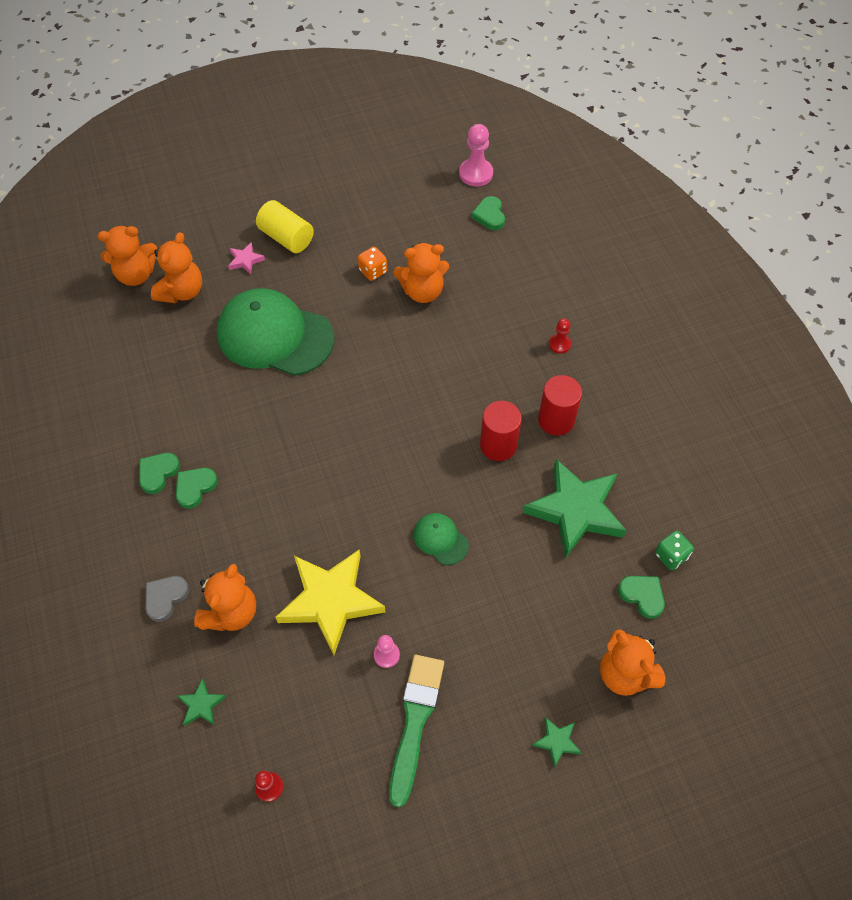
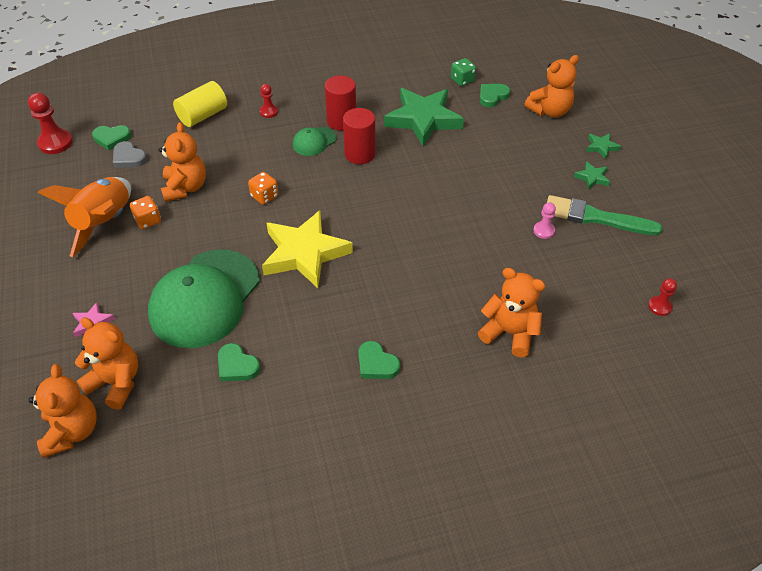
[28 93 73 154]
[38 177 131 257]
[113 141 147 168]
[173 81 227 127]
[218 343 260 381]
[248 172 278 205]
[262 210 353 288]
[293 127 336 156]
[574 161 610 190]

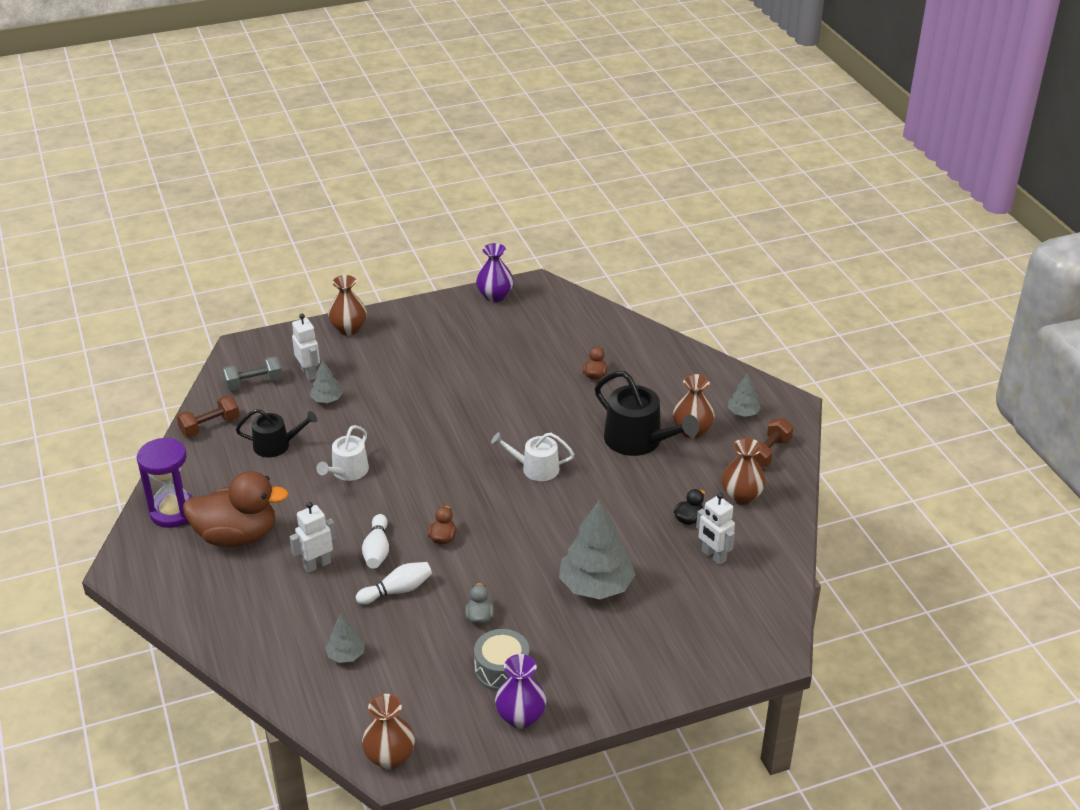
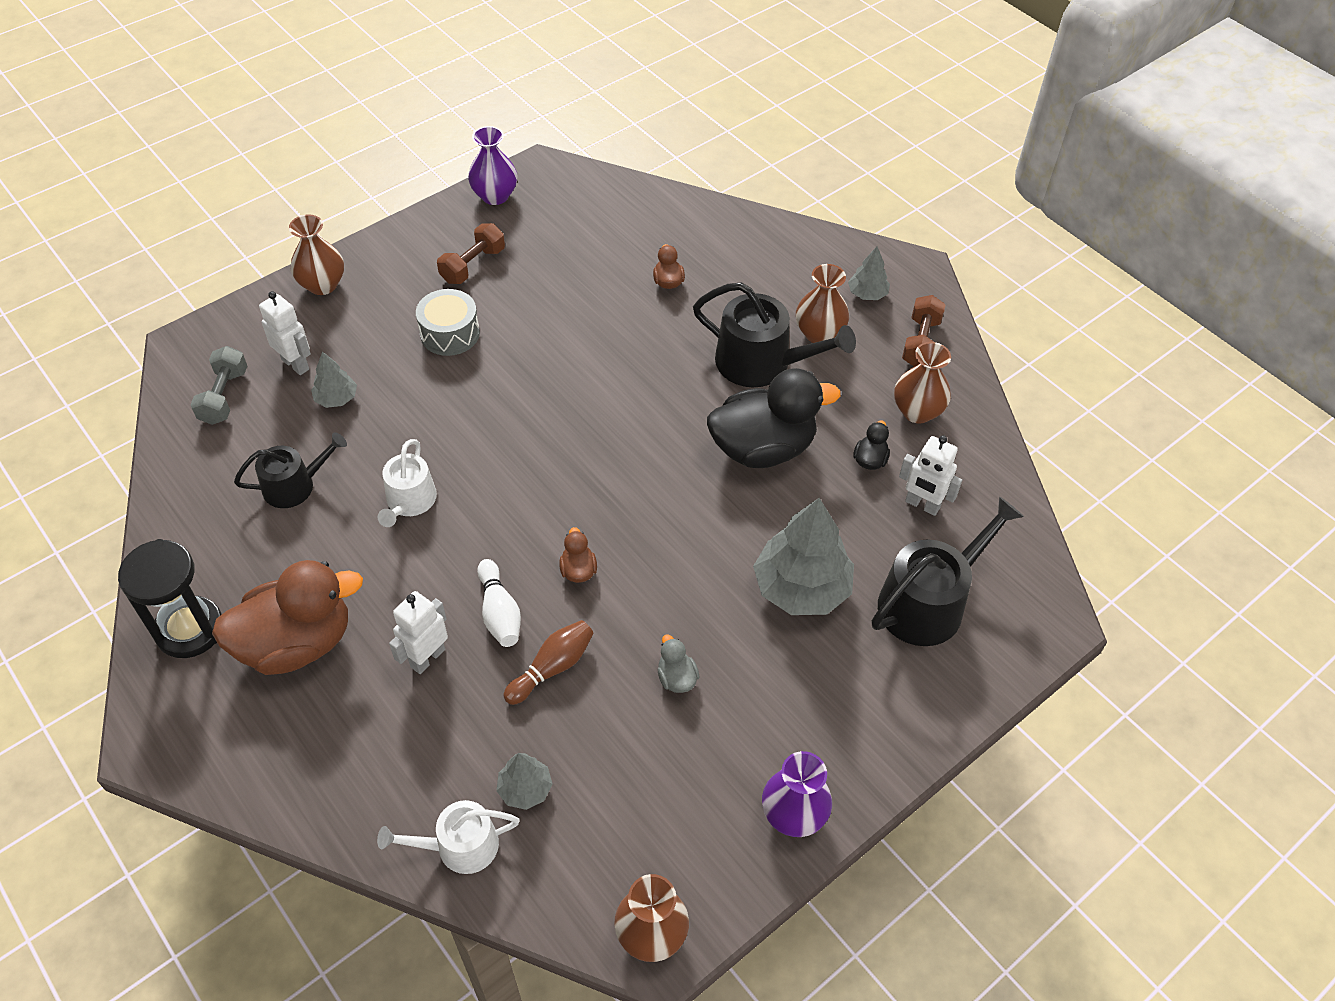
[118 539 222 658]
[190 346 247 425]
[377 800 520 874]
[416 289 480 356]
[437 223 505 284]
[504 620 594 705]
[707 368 841 468]
[872 496 1024 646]

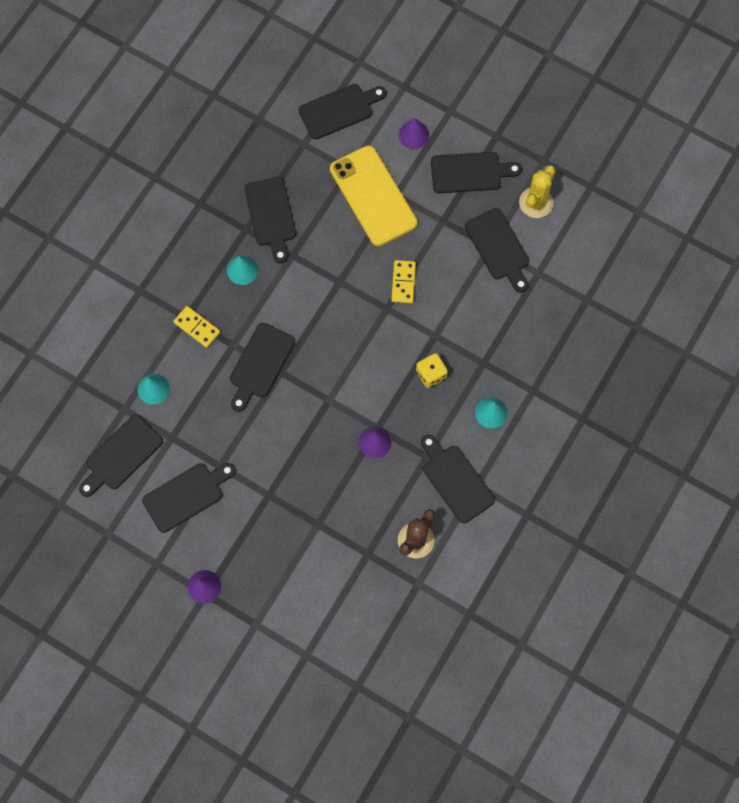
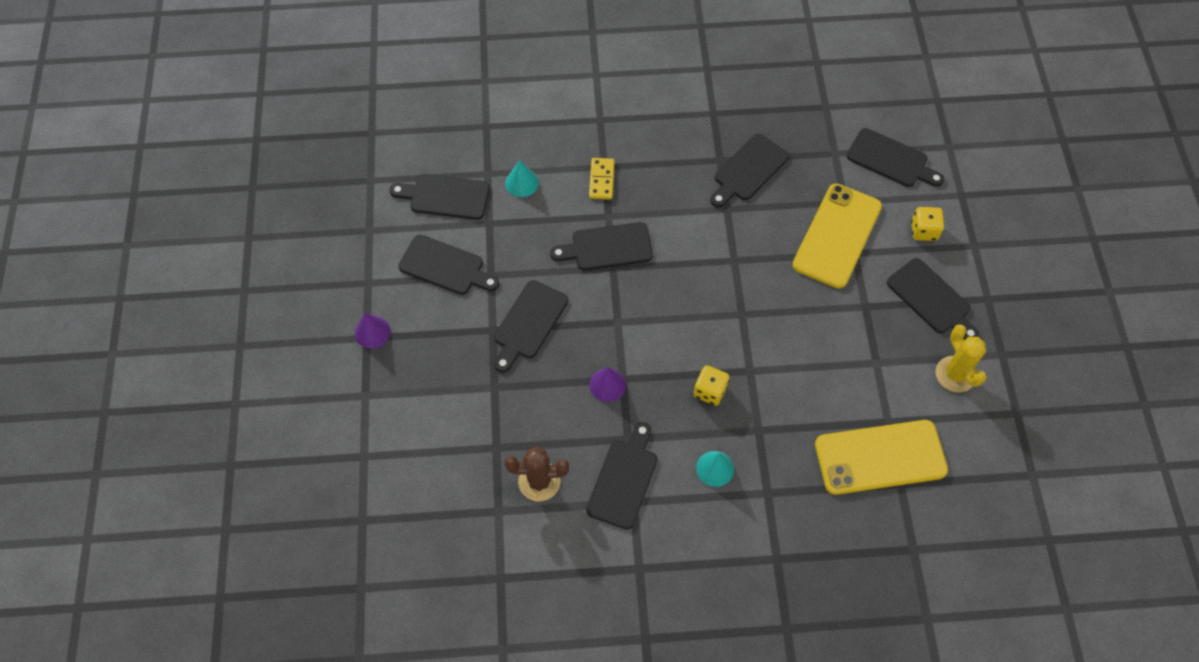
[494 280 568 373]
[815 420 948 495]
[911 207 944 241]
[935 324 987 392]
[227 256 258 285] (first image)
[391 260 416 303] (first image)

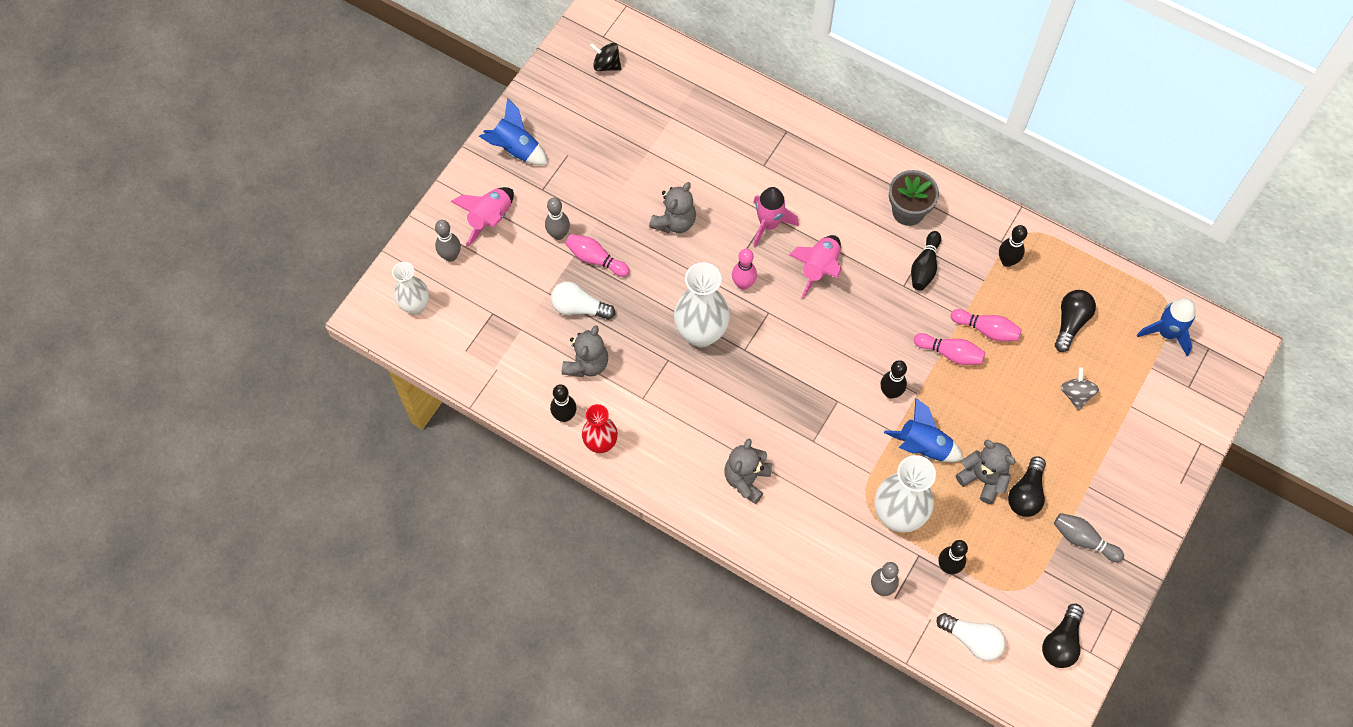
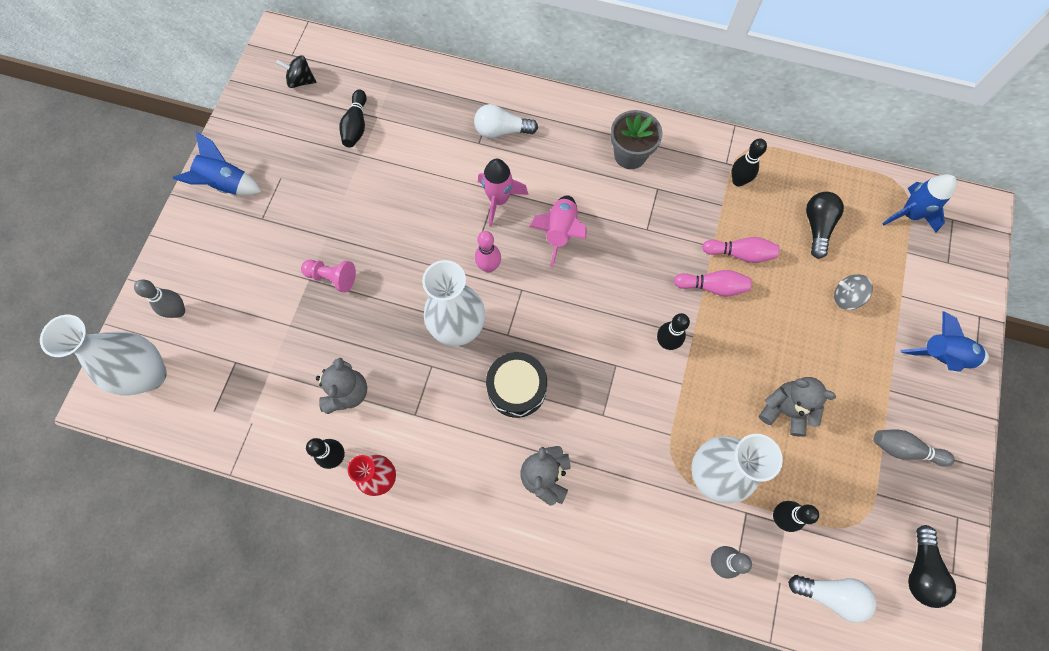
[40 315 167 395]
[301 260 356 293]
[339 89 367 147]
[474 104 538 138]
[486 352 547 418]
[834 274 873 310]
[900 311 989 372]
[450 187 514 247] (first image)
[545 198 570 240] (first image)
[649 182 696 233] (first image)
[1008 456 1046 517] (first image)

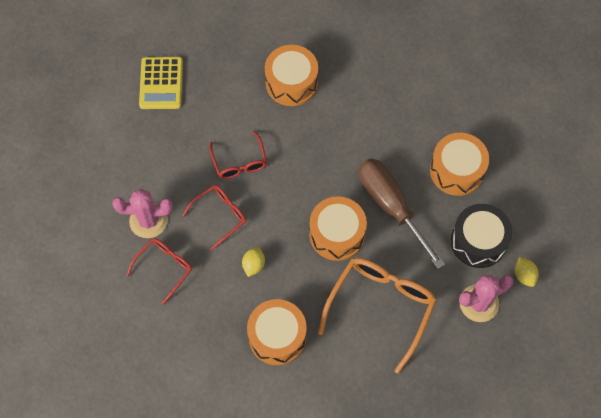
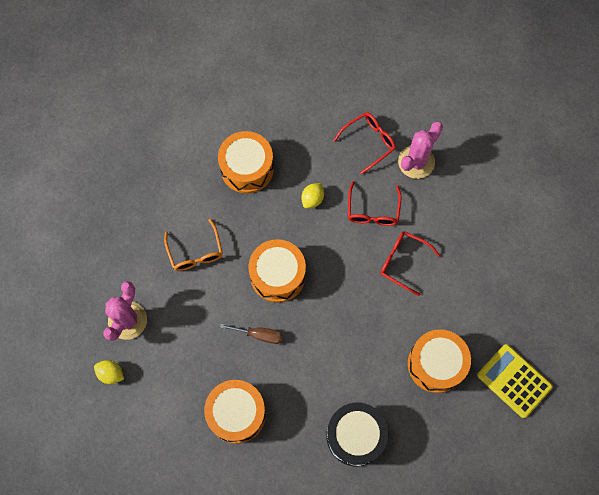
[164 219 223 271]
[220 324 283 344]
[301 183 324 208]
[326 403 388 466]
[333 112 396 174]
[477 344 553 418]

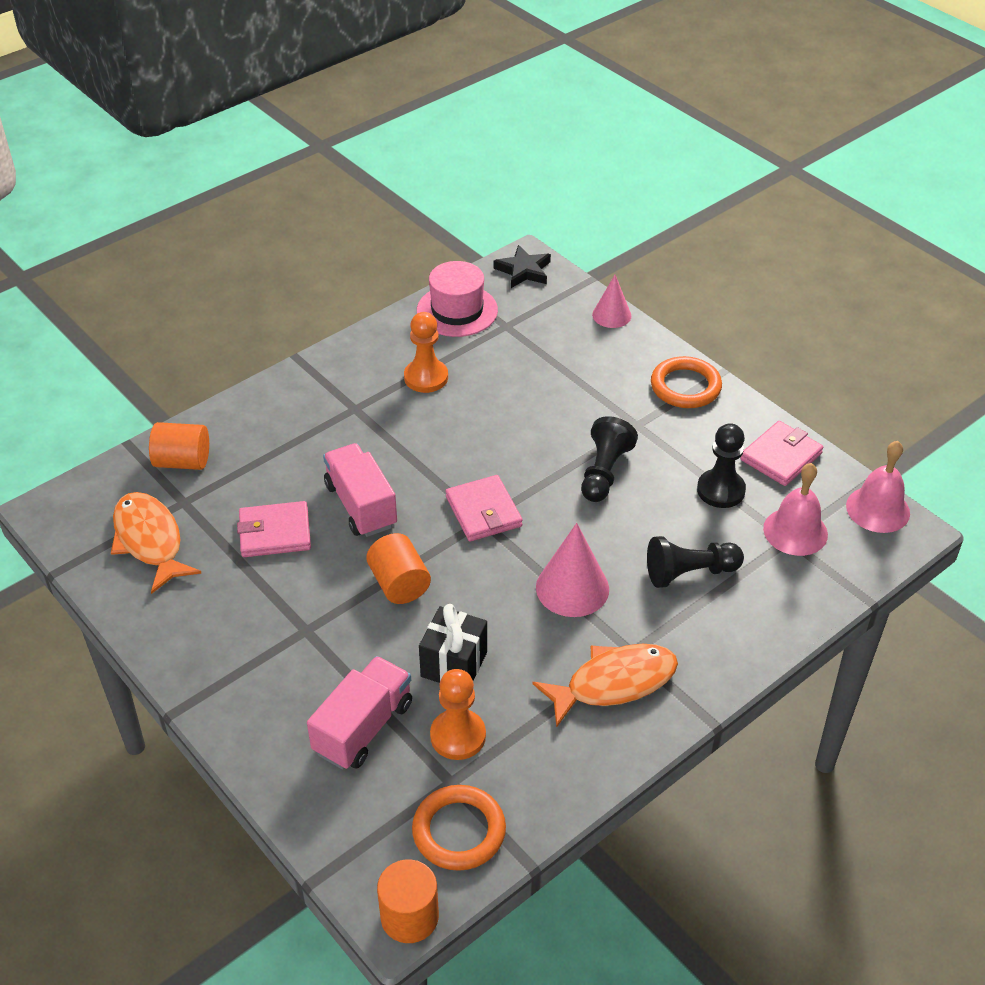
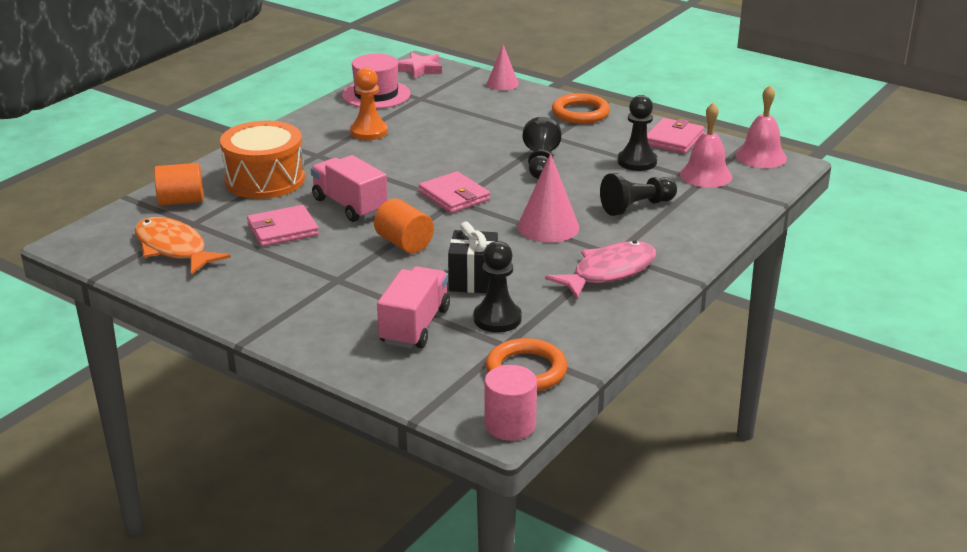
[220 121 305 199]
[398 52 442 79]
[473 241 522 333]
[485 365 537 441]
[545 241 656 299]

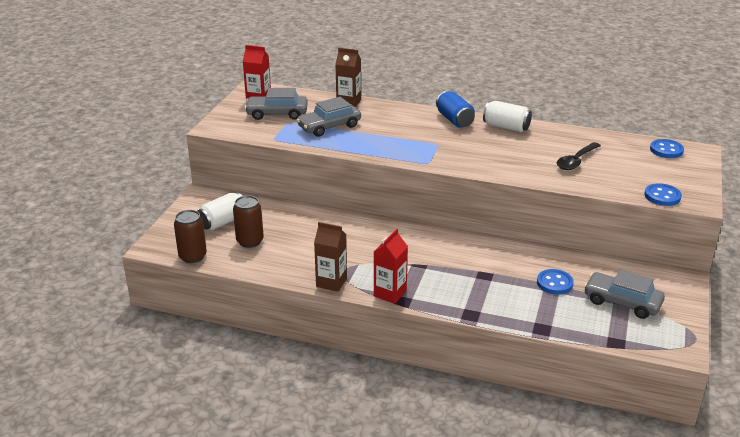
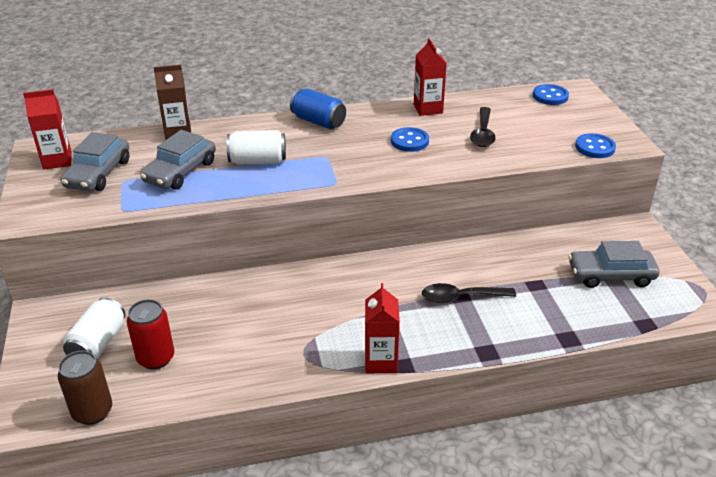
[61 132 129 191]
[126 299 175 370]
[227 130 286 165]
[391 127 429 152]
[414 38 447 116]
[422 283 516 303]
[314 222 347 292] (first image)

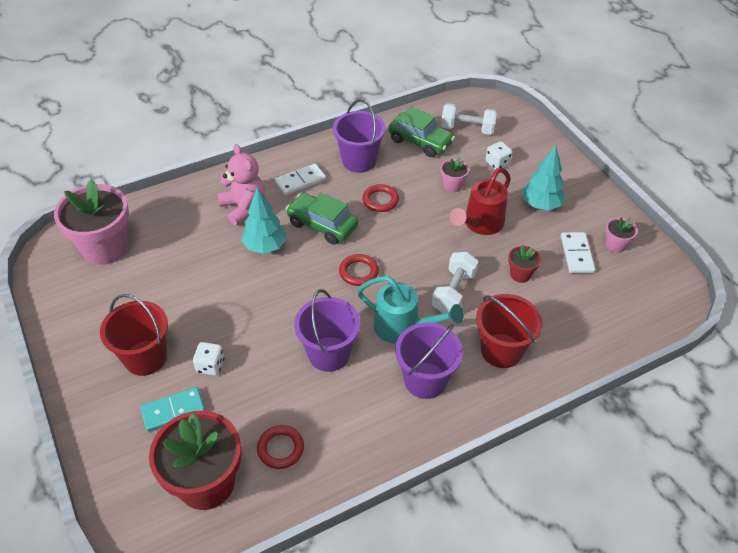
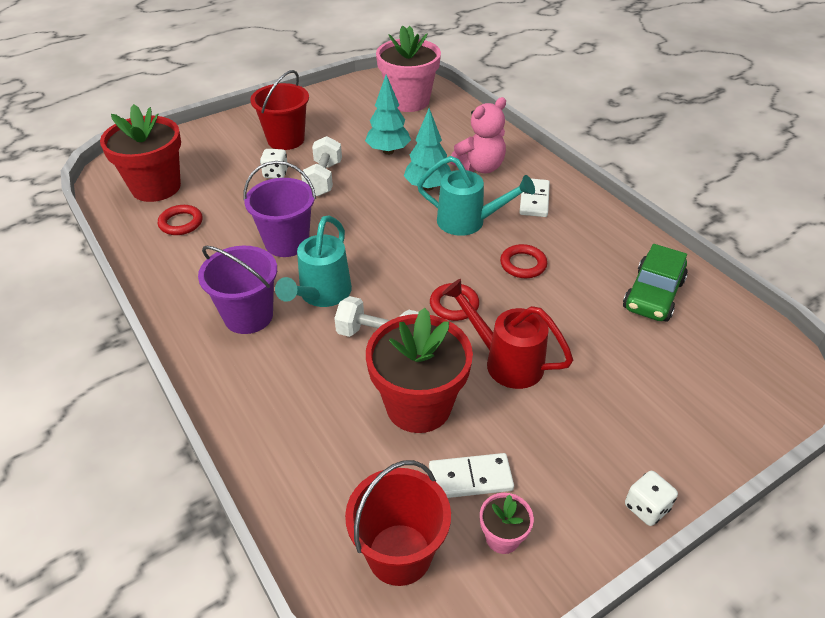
[301 136 342 196]
[345 460 451 586]
[365 75 411 155]
[366 308 473 433]
[417 156 535 236]
[430 283 479 321]
[519 179 550 217]
[625 471 678 526]
[140 387 205 432] (first image)
[333 99 386 173] (first image)
[441 157 470 192] (first image)

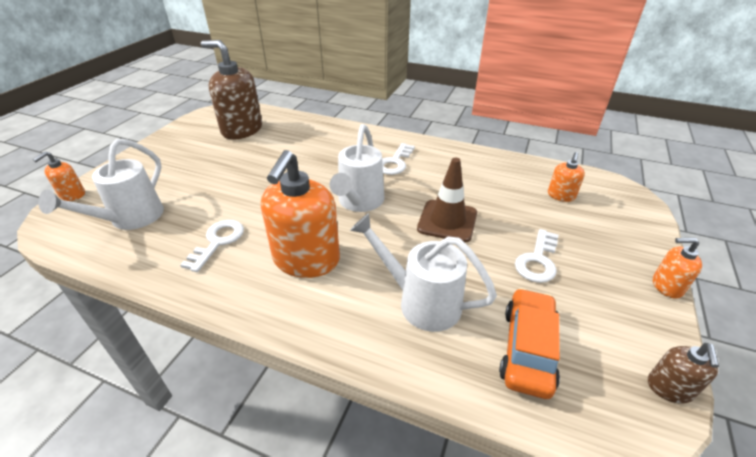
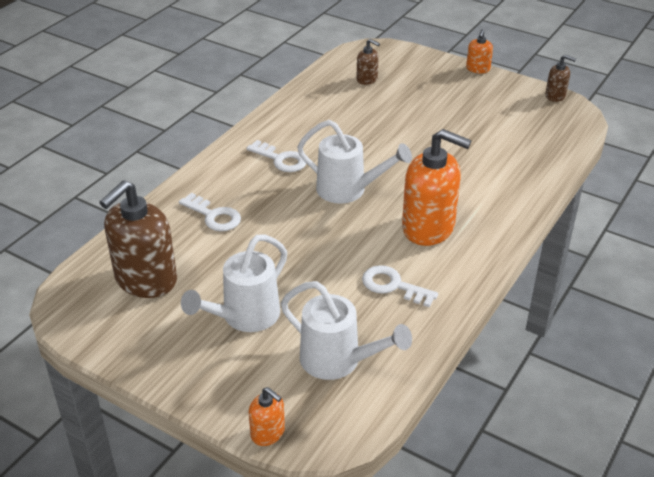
[179 193 241 231]
[181 234 287 332]
[356 39 380 85]
[417 158 477 243] (first image)
[499 288 560 399] (first image)

